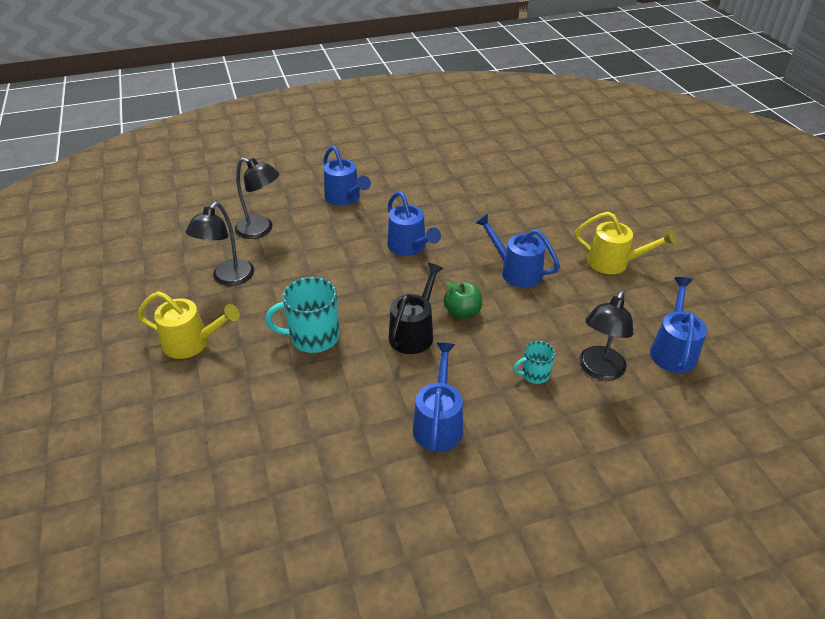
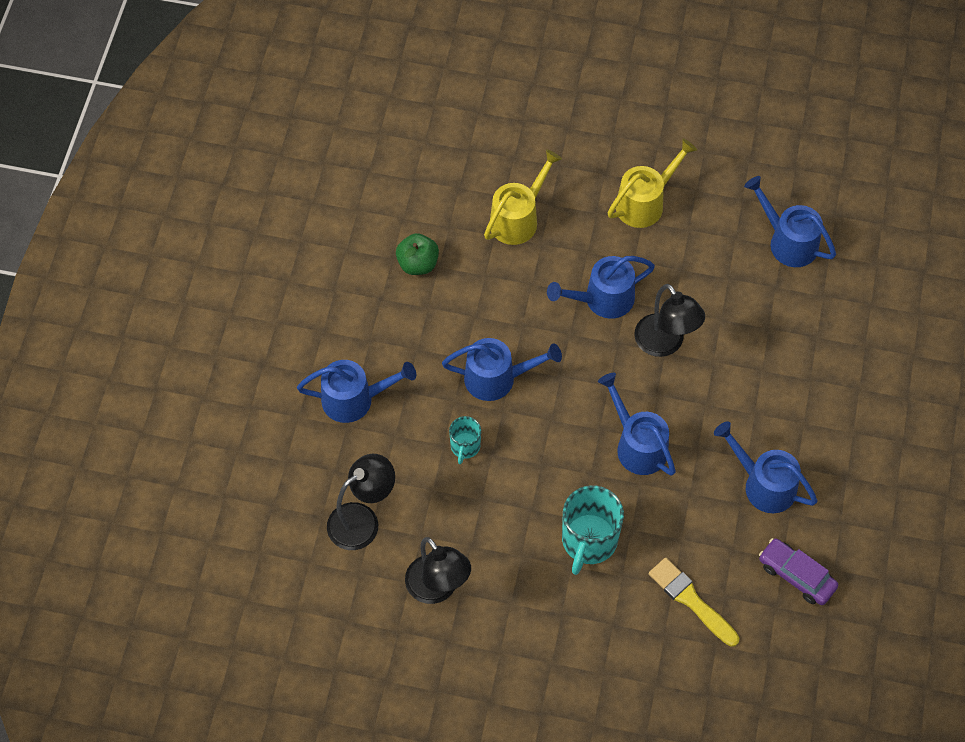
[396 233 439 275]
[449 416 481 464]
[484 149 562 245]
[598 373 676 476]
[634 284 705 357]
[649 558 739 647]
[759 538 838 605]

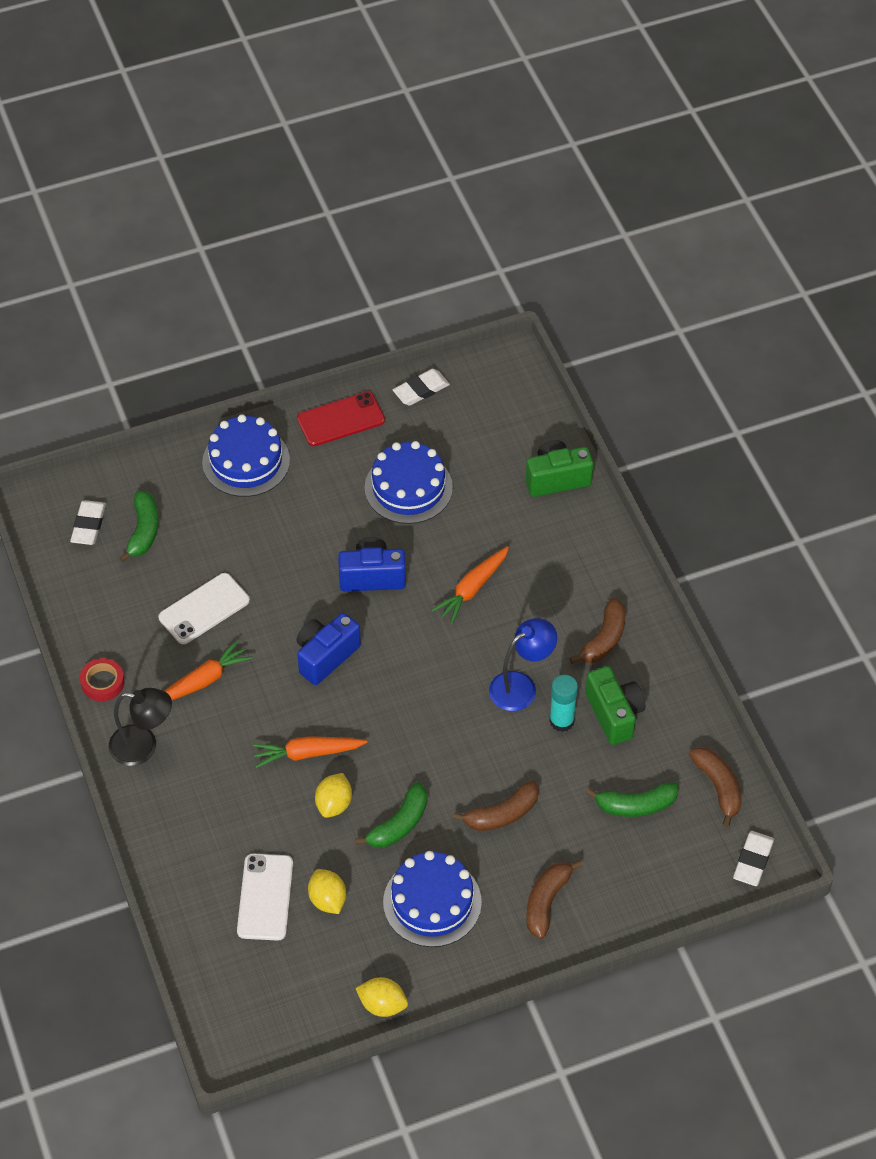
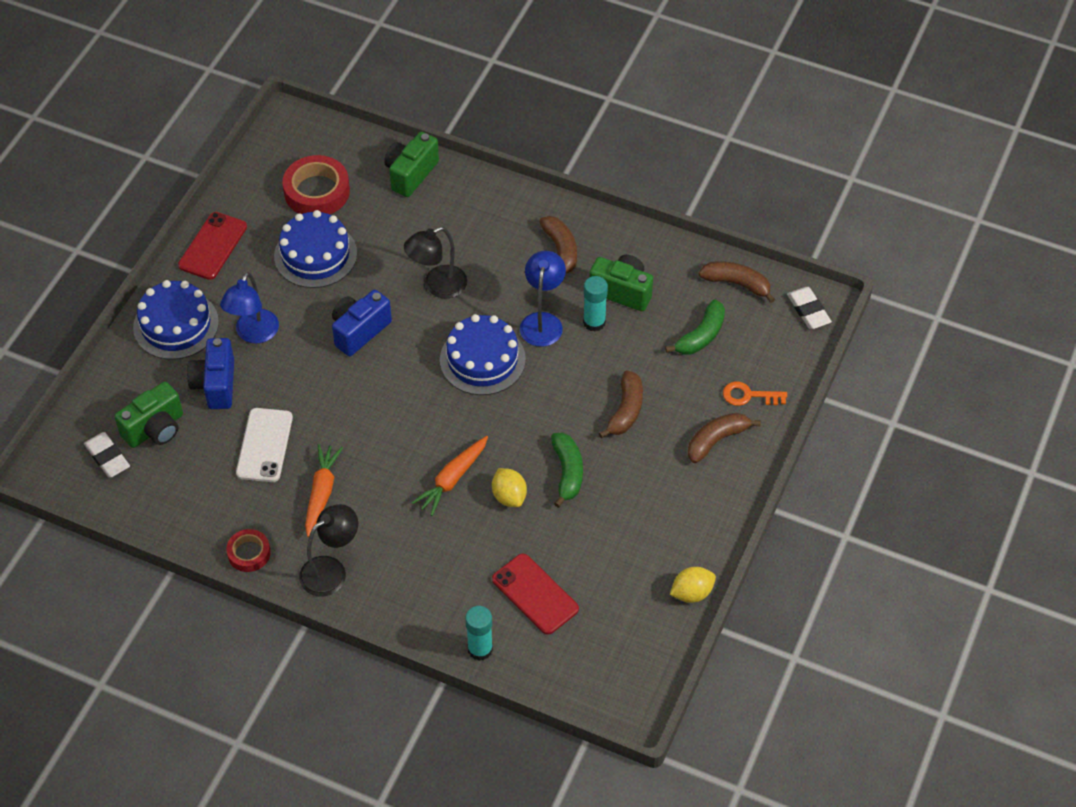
[114 382 183 448]
[187 338 234 409]
[220 272 279 344]
[283 155 350 214]
[404 227 467 299]
[440 314 526 395]
[465 606 493 661]
[492 554 579 635]
[688 413 761 463]
[723 381 787 406]
[308 869 346 914] (first image)
[393 369 450 406] (first image)

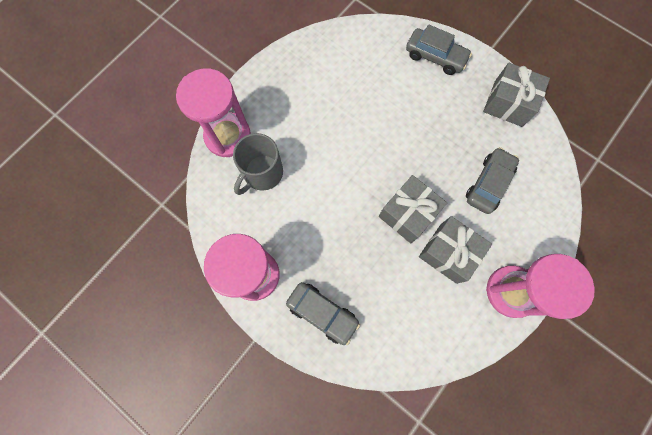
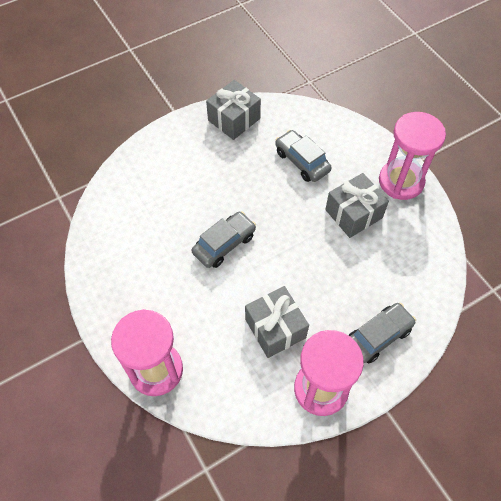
[192 211 256 268]
[245 286 309 358]
[233 133 283 195] (first image)

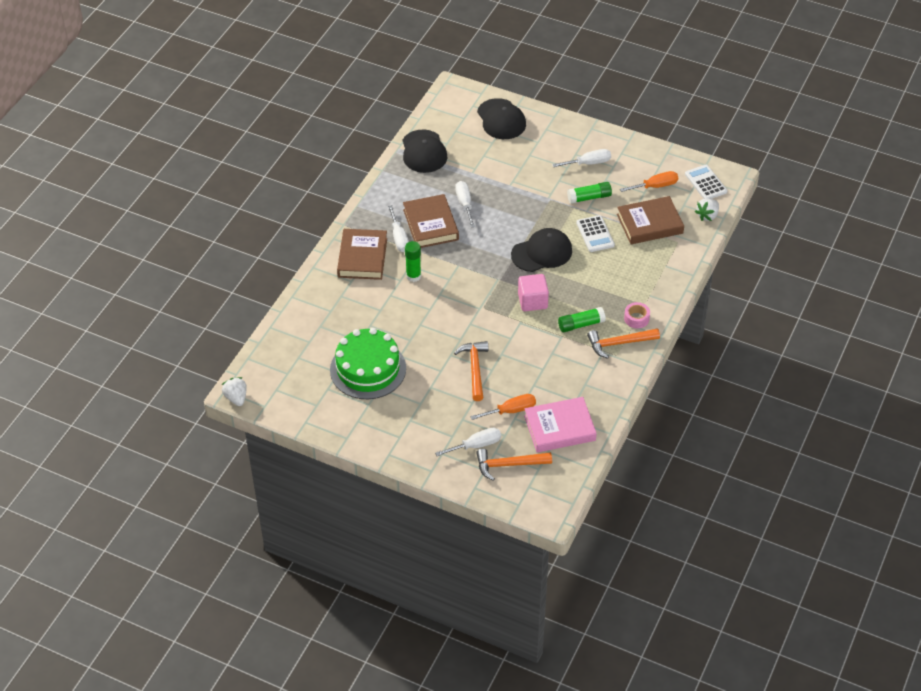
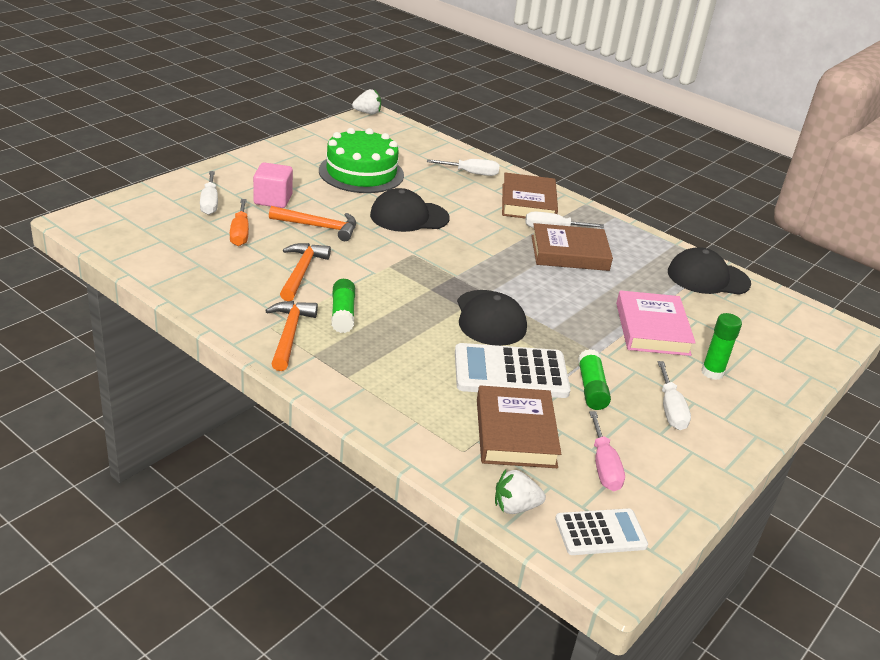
[253 162 293 208]
[280 243 331 301]
[370 188 450 232]
[427 159 499 176]
[455 343 570 398]
[495 469 546 514]
[502 172 558 219]
[589 411 625 491]
[616 290 696 356]
[701 313 742 380]
[624 302 650 328] (first image)

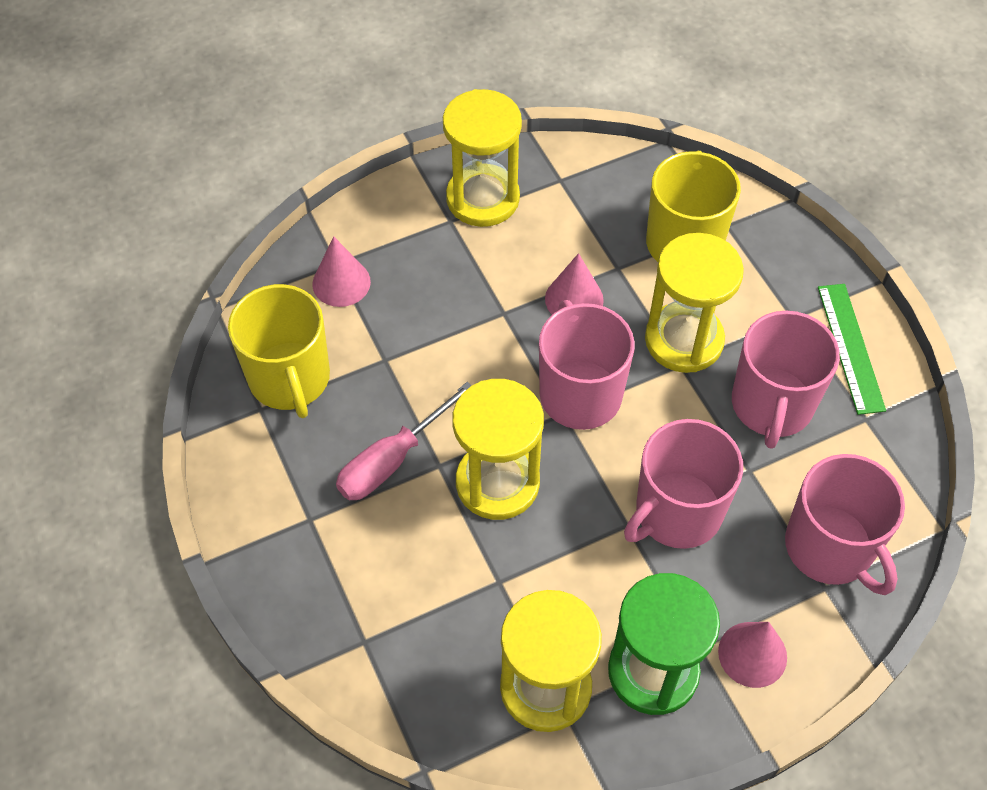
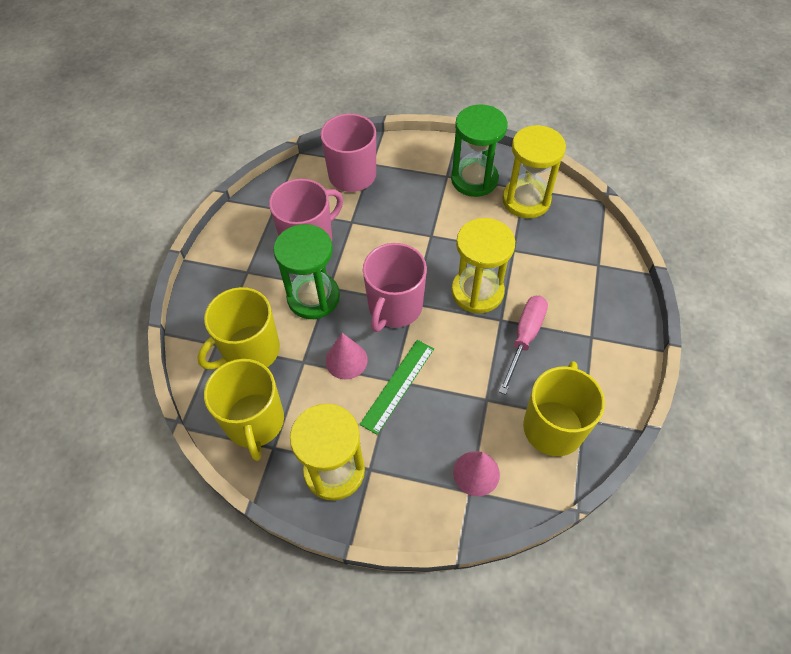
[204 359 284 461]
[273 224 340 319]
[359 340 434 435]
[499 296 548 395]
[624 419 743 549] (first image)
[718 622 787 688] (first image)

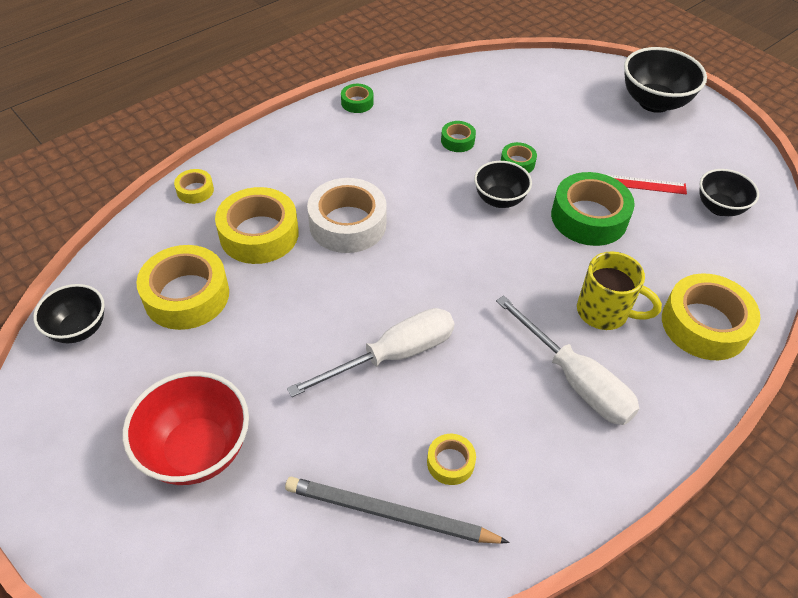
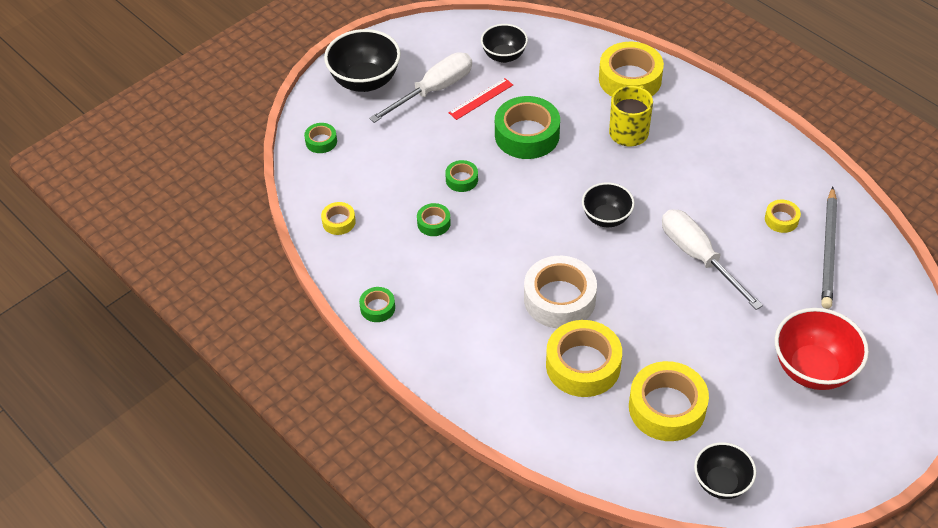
[304 123 337 153]
[321 202 356 235]
[369 52 472 123]
[448 78 513 120]
[582 182 635 227]

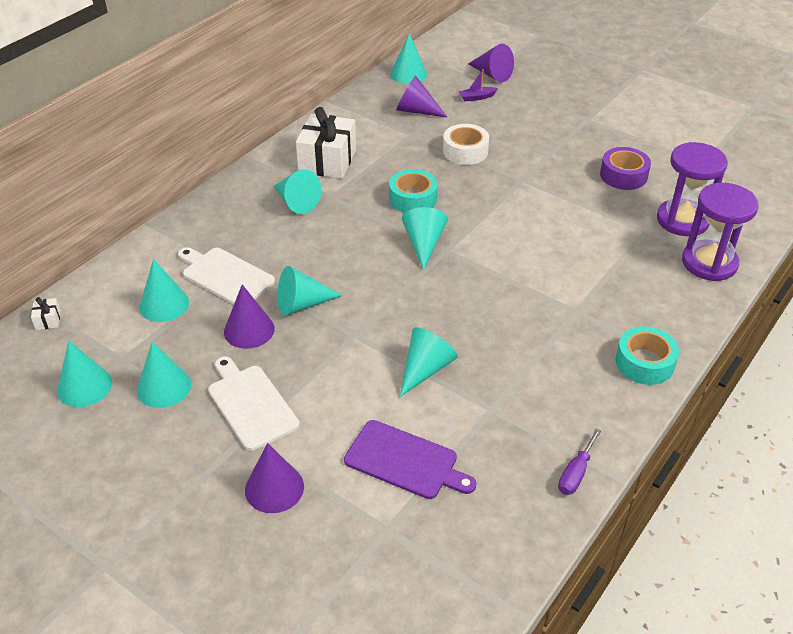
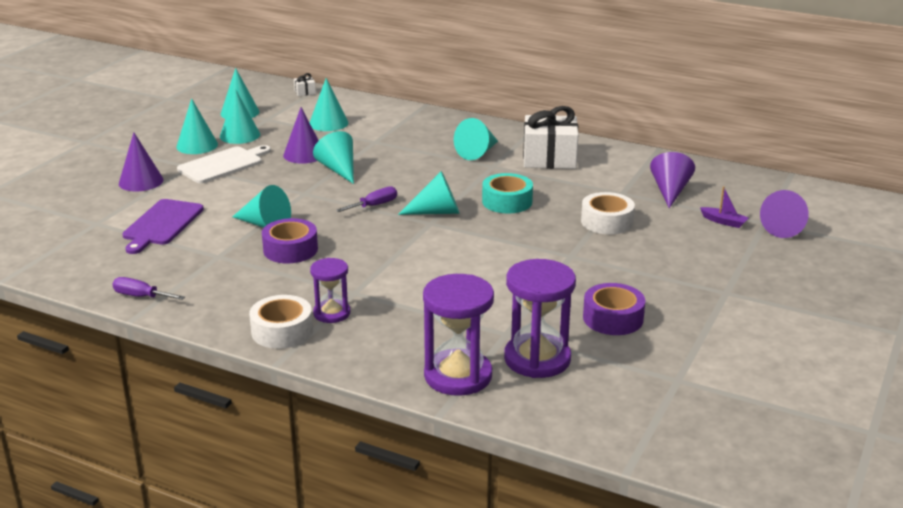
[176 98 218 154]
[249 295 313 349]
[262 218 318 263]
[310 258 350 323]
[336 186 397 212]
[700 186 748 228]
[178 247 275 305] (first image)

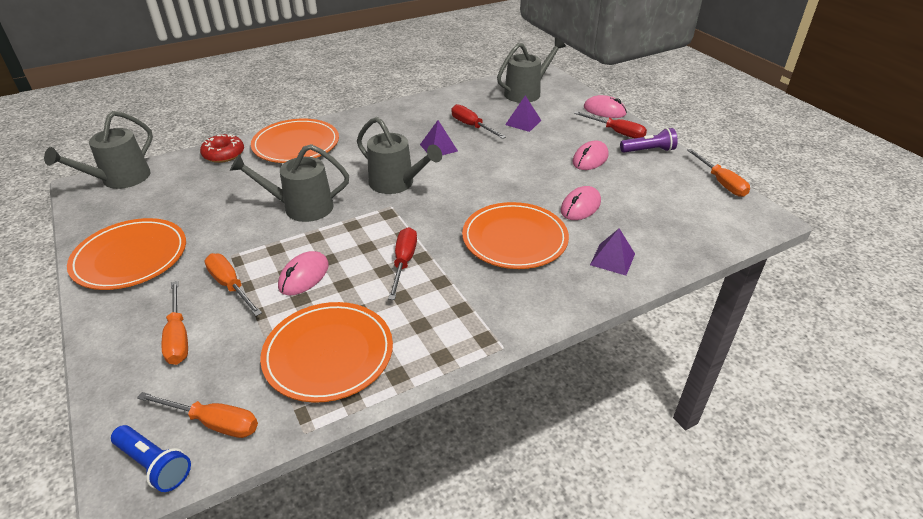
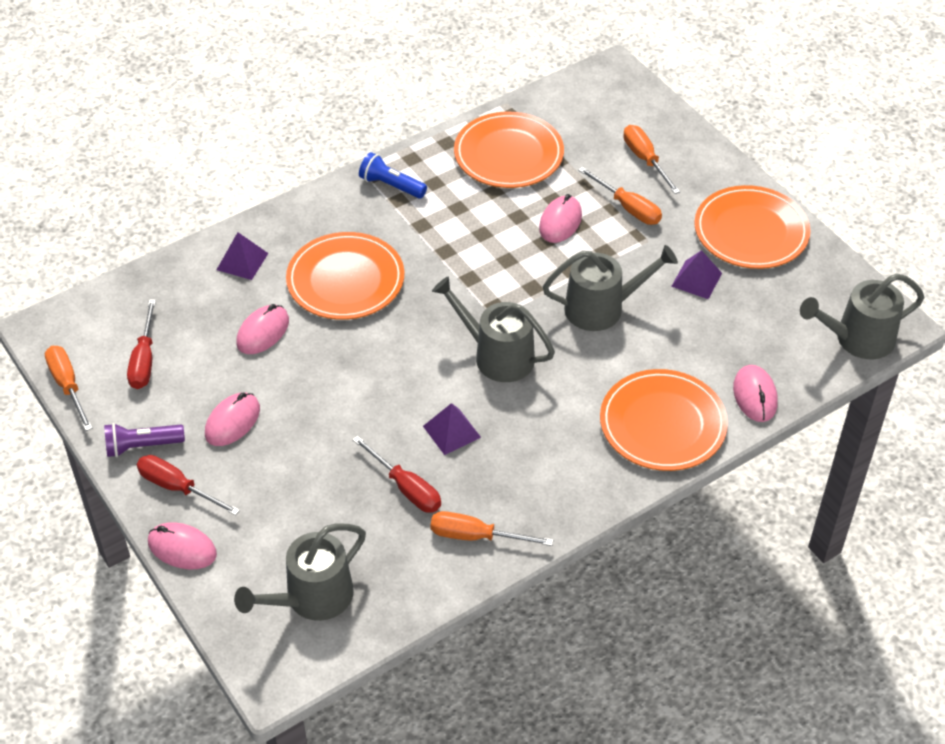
[127 299 156 389]
[359 152 427 198]
[430 511 553 546]
[671 250 722 299]
[733 365 778 422]
[800 273 924 359]

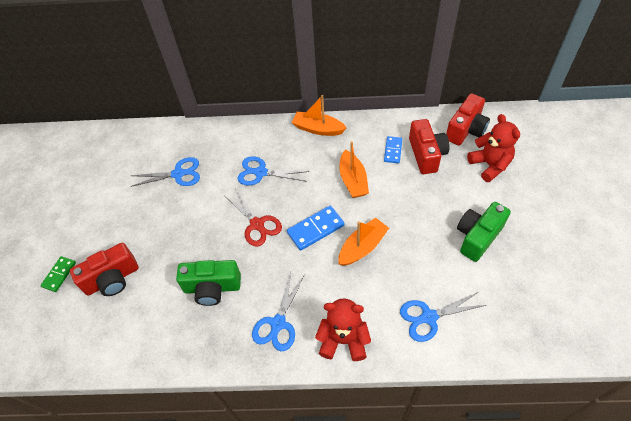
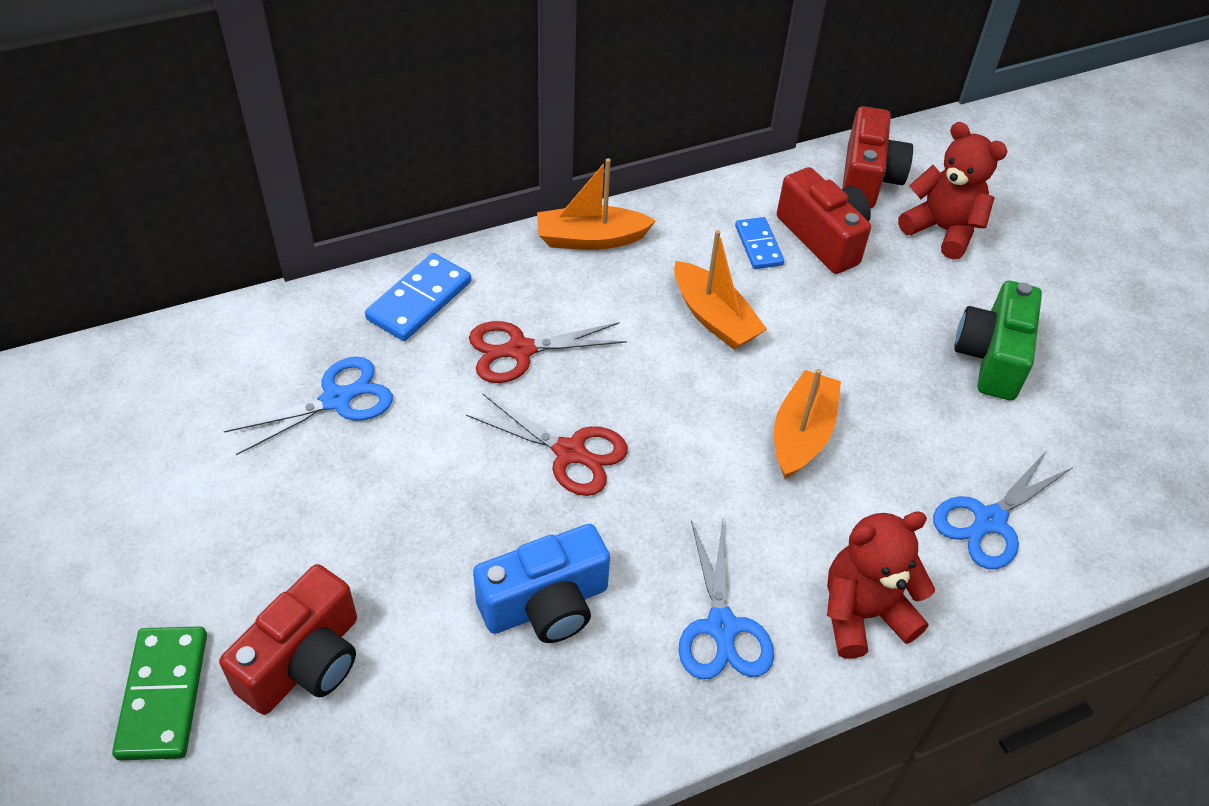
[112 626 207 761]
[365 253 471 341]
[469 321 627 383]
[473 524 610 643]

